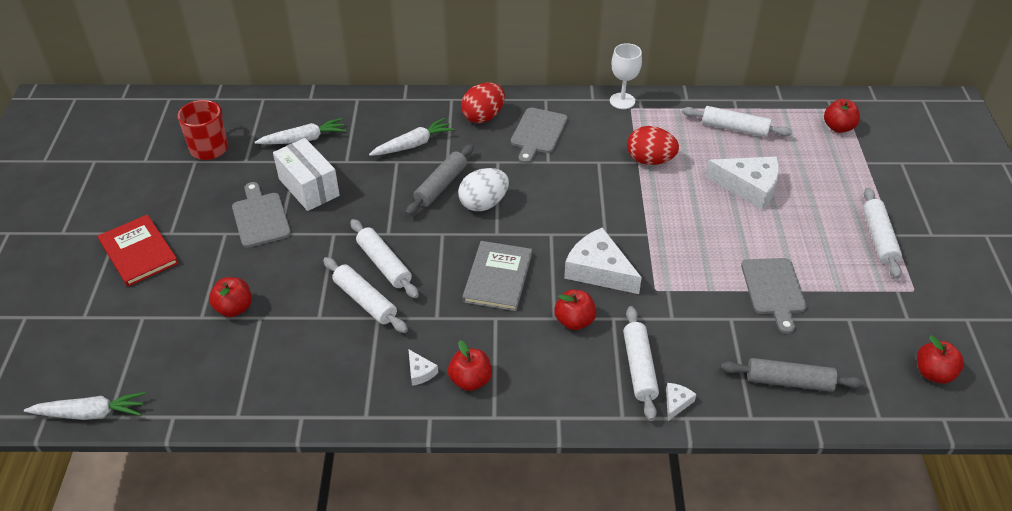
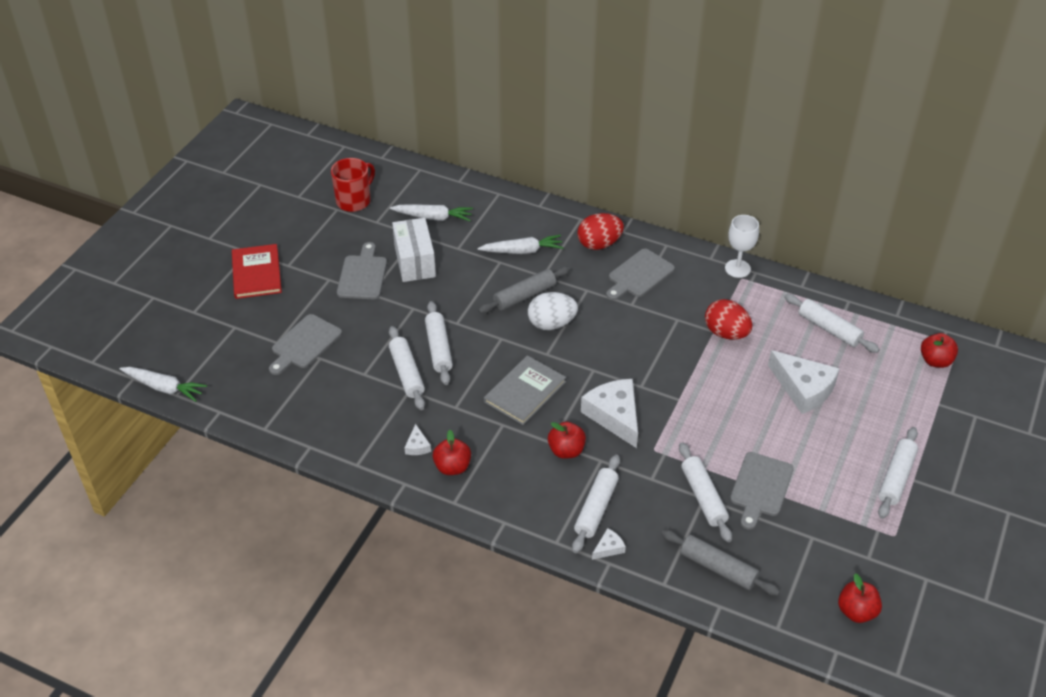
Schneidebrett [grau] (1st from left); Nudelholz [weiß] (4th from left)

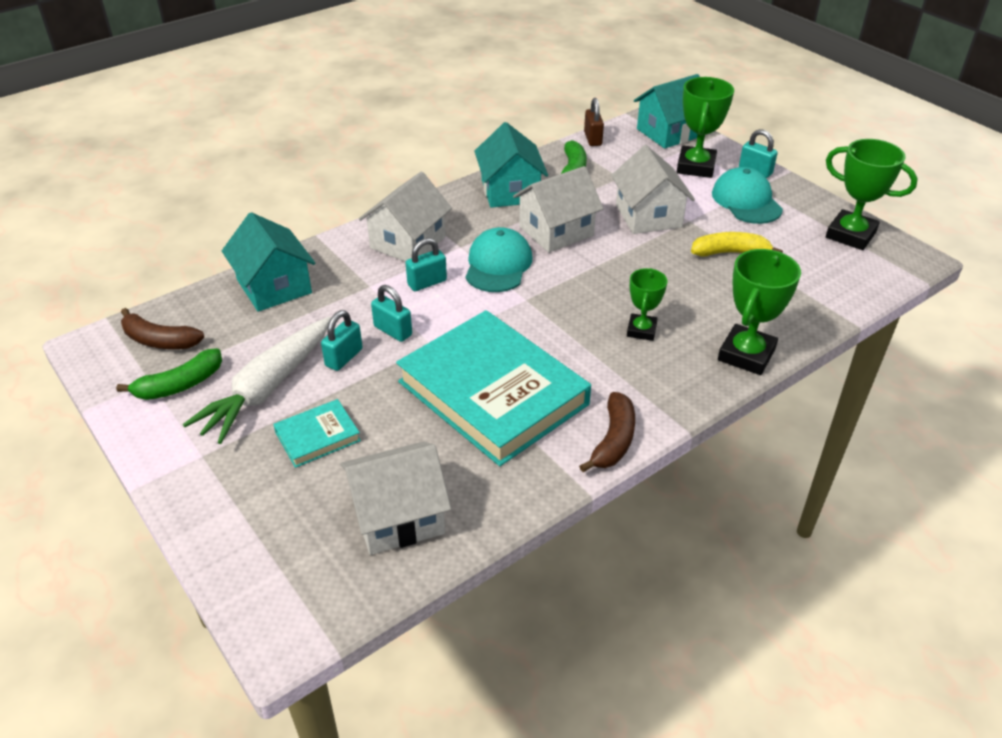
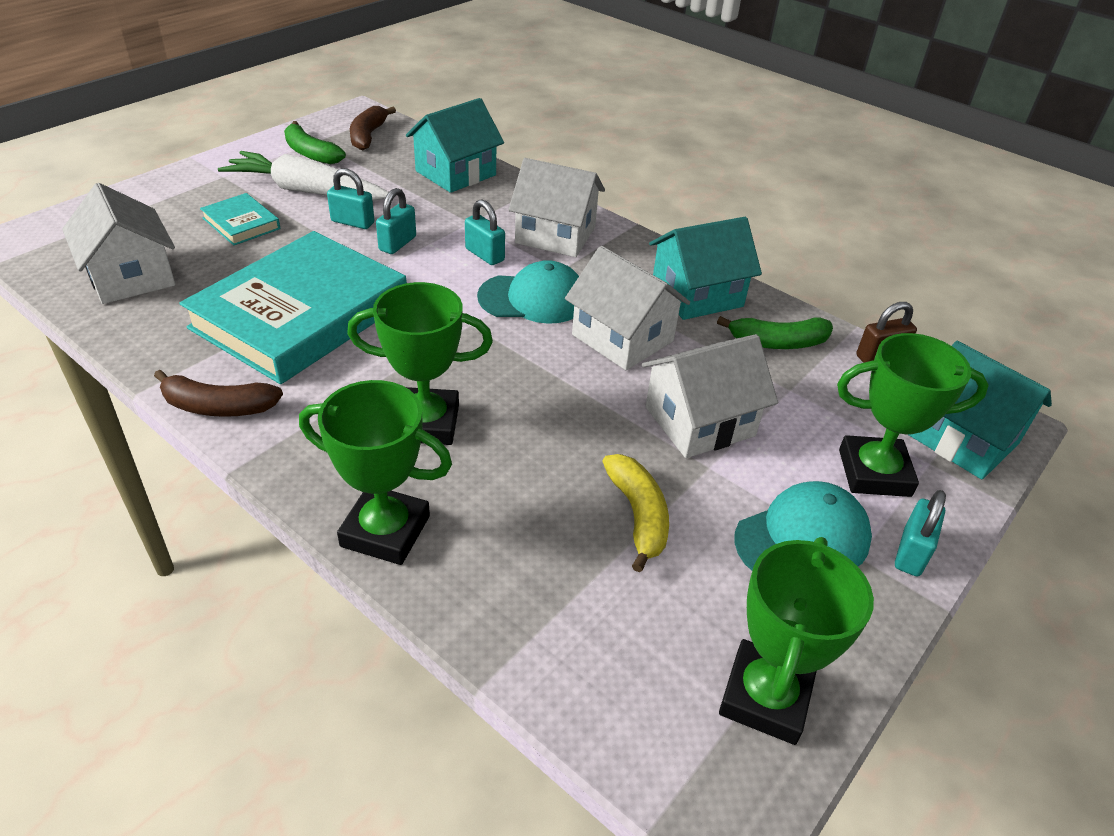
Pokal [grün] (2nd from left)

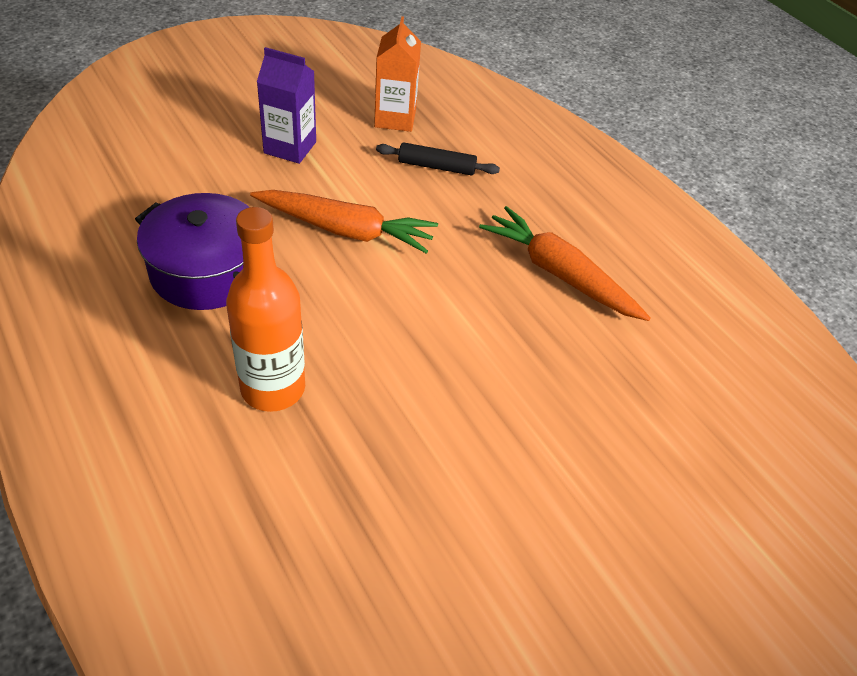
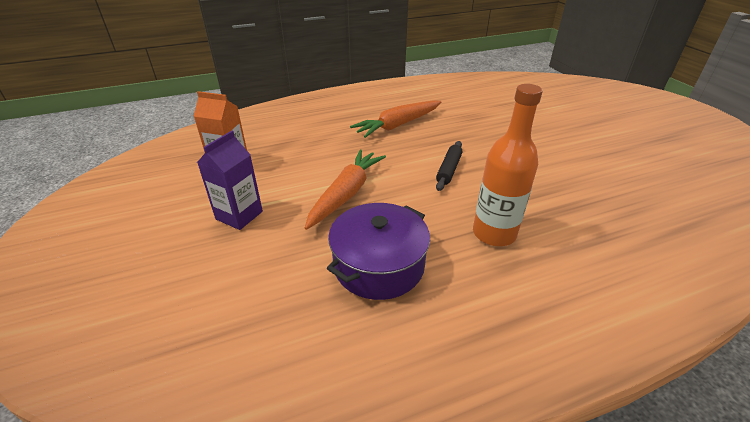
Nudelholz [schwarz]

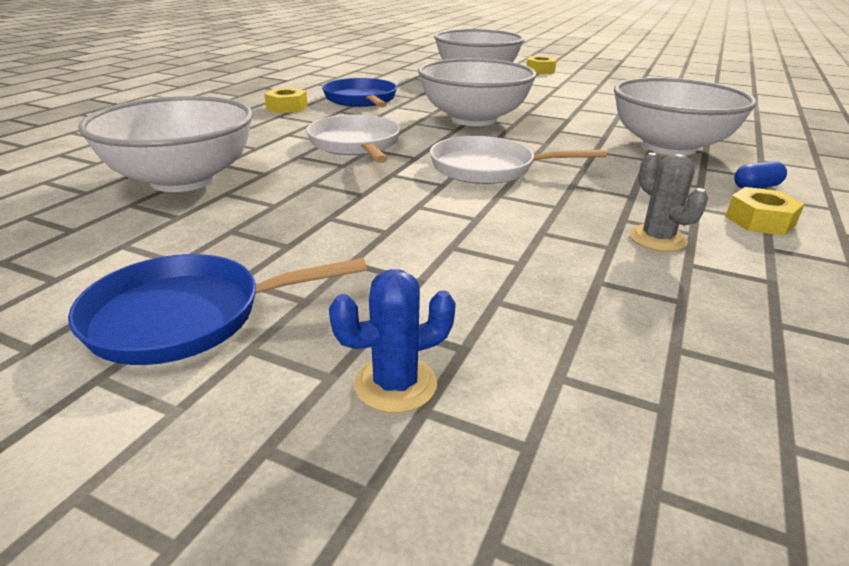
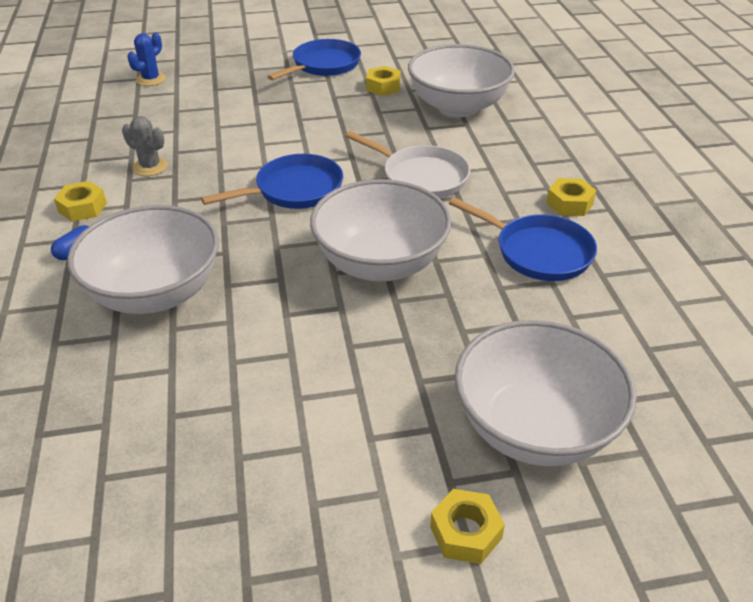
Pfanne [blau] (1st from left); Kaktus [blau]; Sechskantmutter [gelb] (2nd from left)

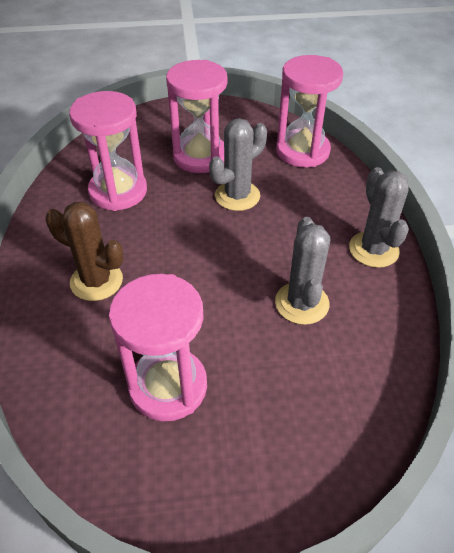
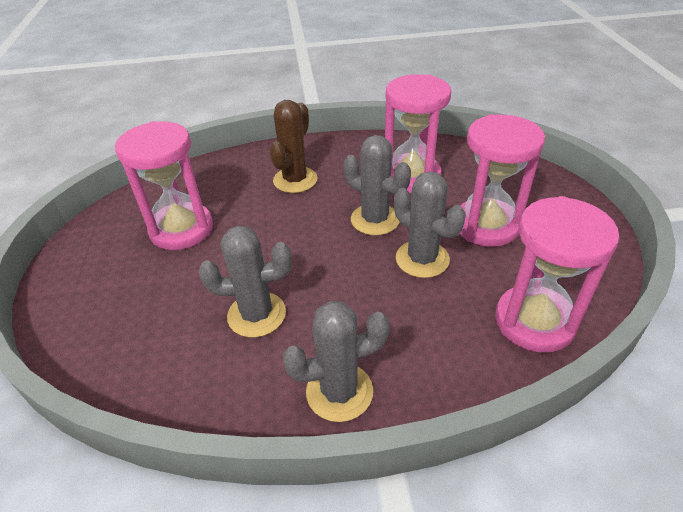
Kaktus [grau] (3rd from left)

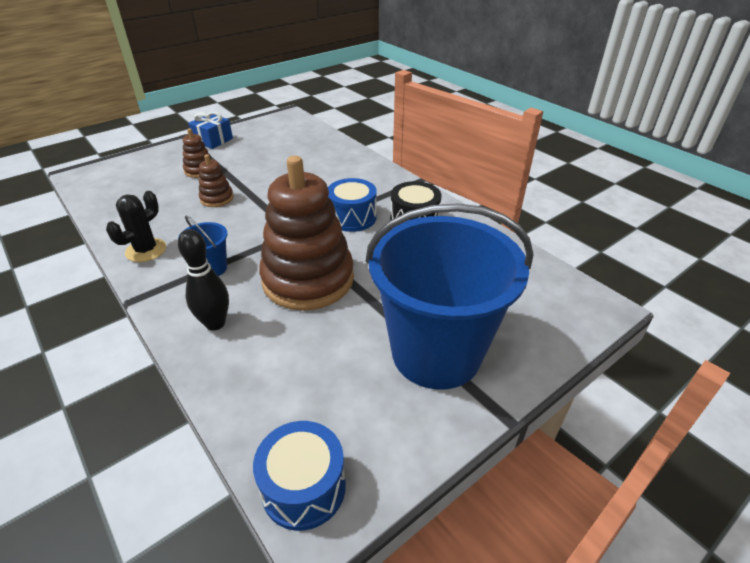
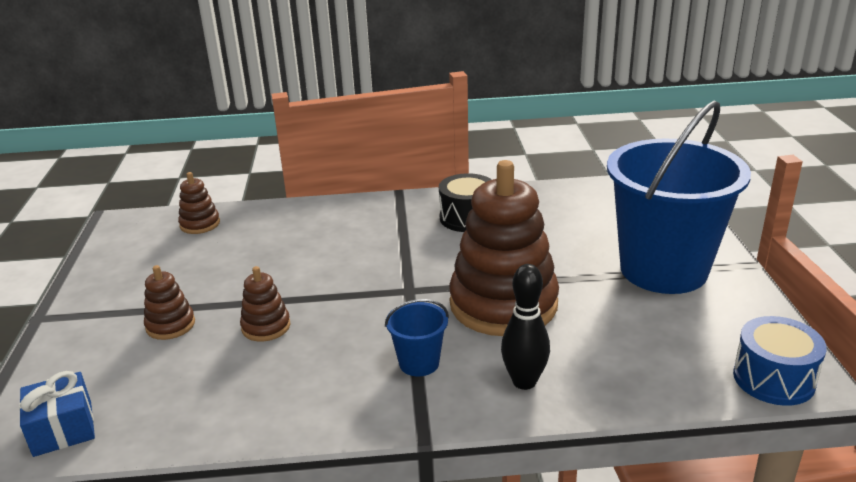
Geschenk [blau]; Trommel [blau] (2nd from left in the first image); Kaktus [schwarz]; Stapelspielzeug [braun] (2nd from left)

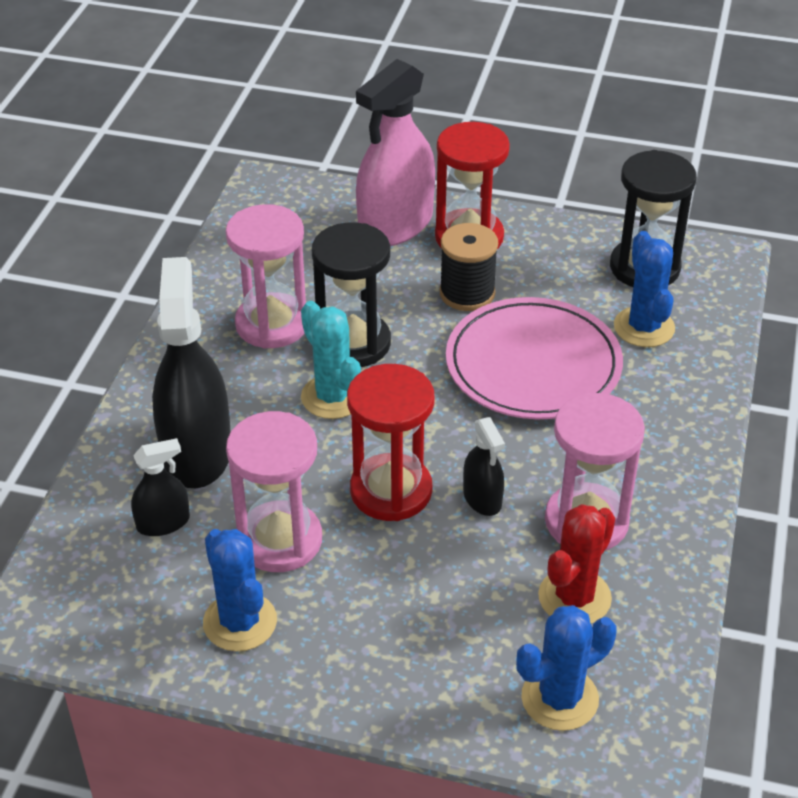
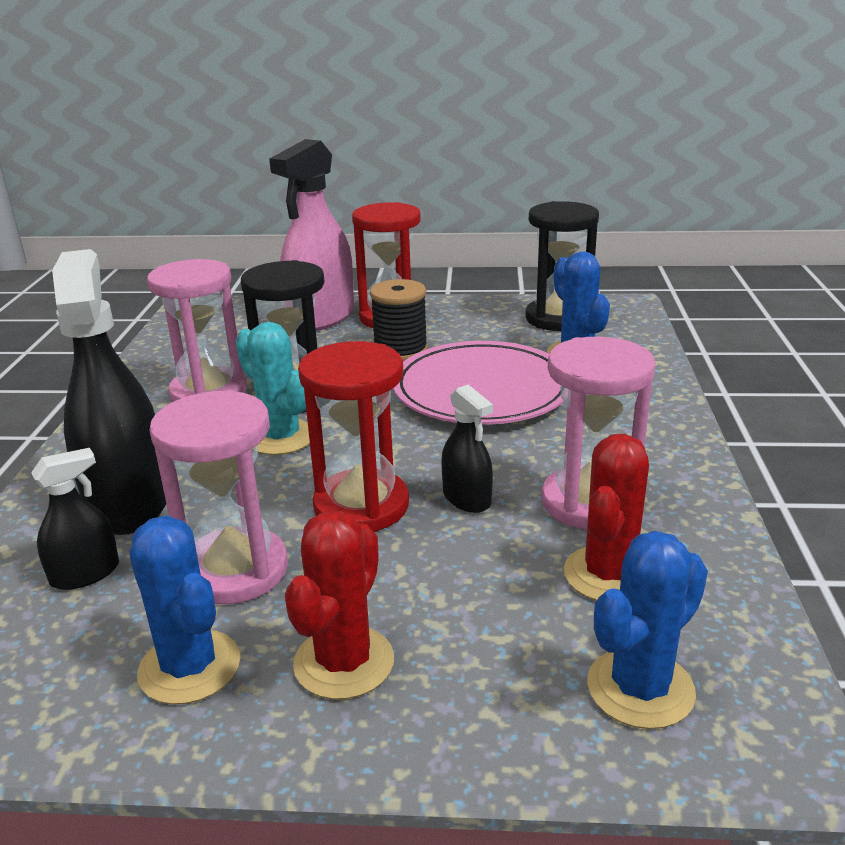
Kaktus [rot] (1st from left)

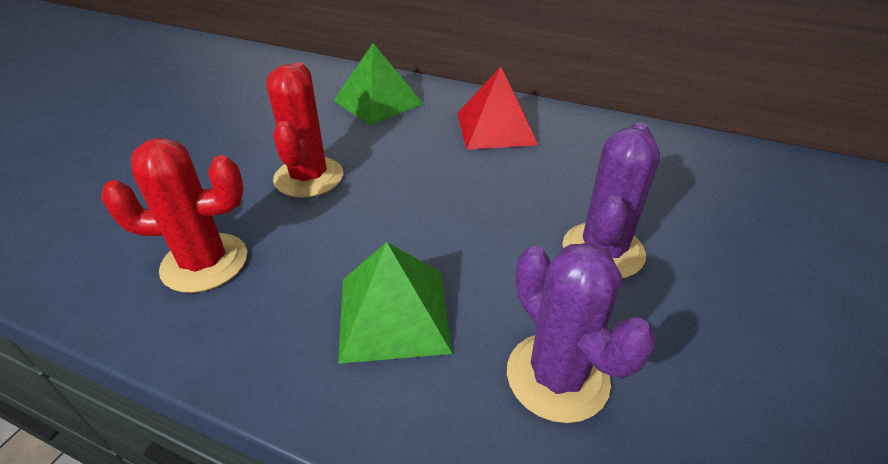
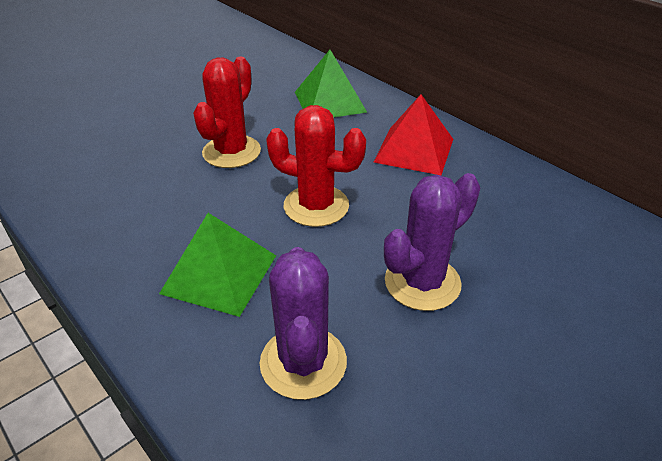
Kaktus [rot] (2nd from left)

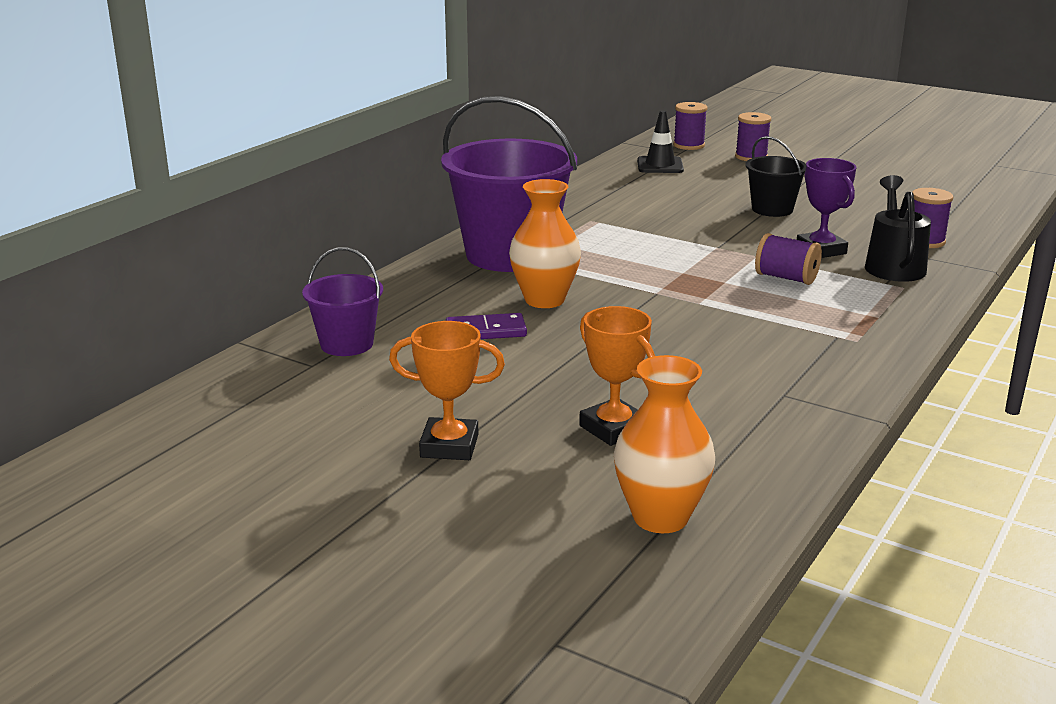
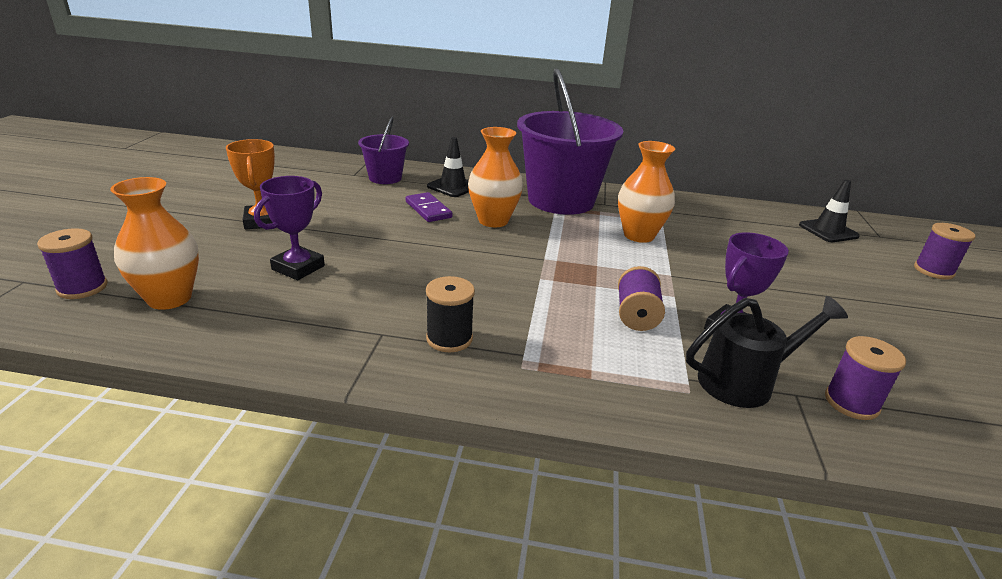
Garnrolle [lila] (1st from left); Eimer [schwarz]; Pokal [lila] (1st from left); Leitkegel [schwarz] (1st from left); Vase [orange] (3rd from left); Garnrolle [schwarz]

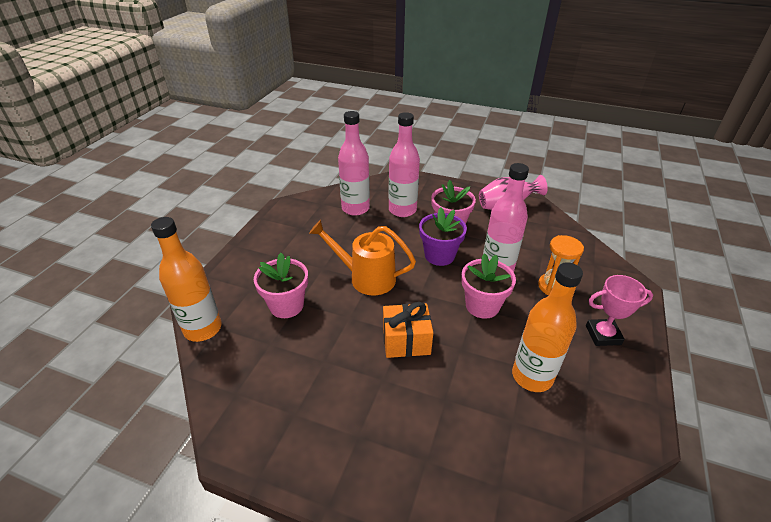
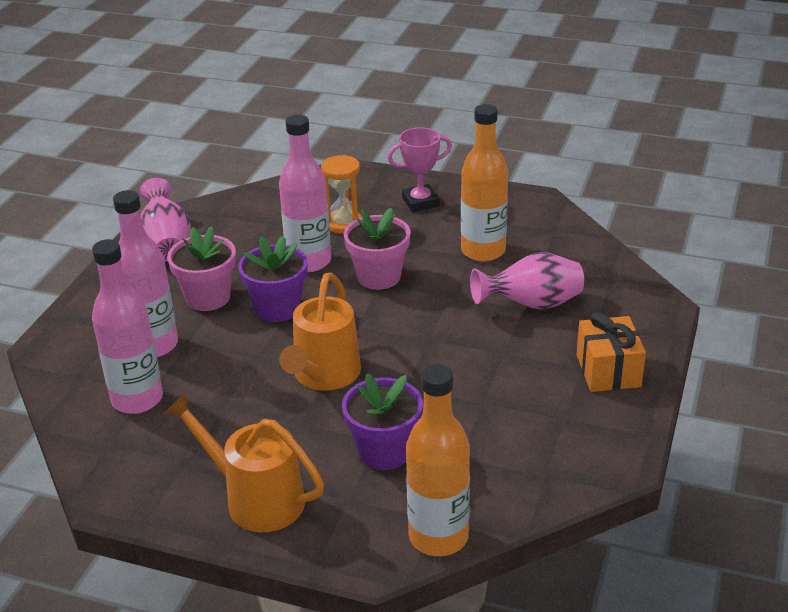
Blumentopf [lila] (2nd from left); Pokal [rosa]; Geschenk [orange]; Vase [rosa] (2nd from left); Gießkanne [orange] (1st from left)

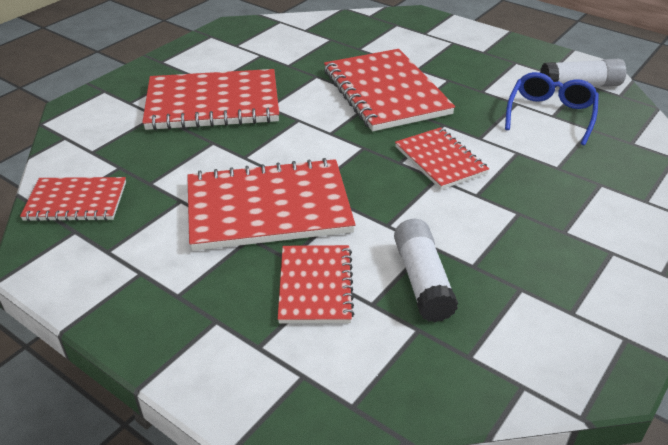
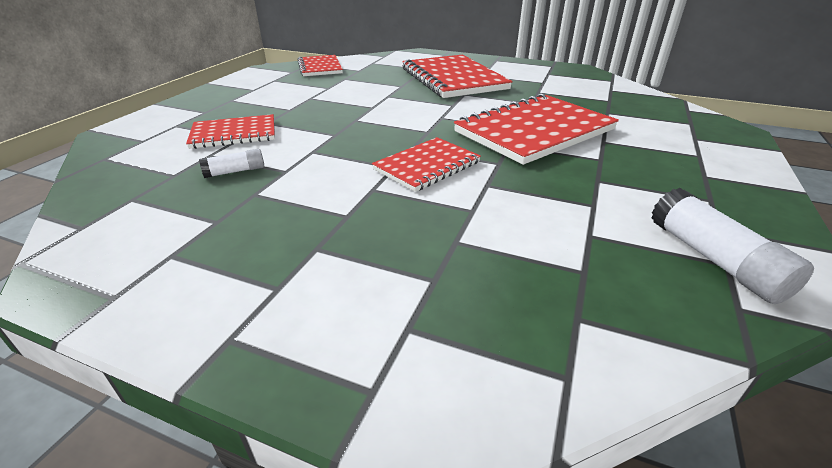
Brille [blau]; Notizbuch [rot] (3rd from left in the first image); Klebestift [weiß] (1st from left)

